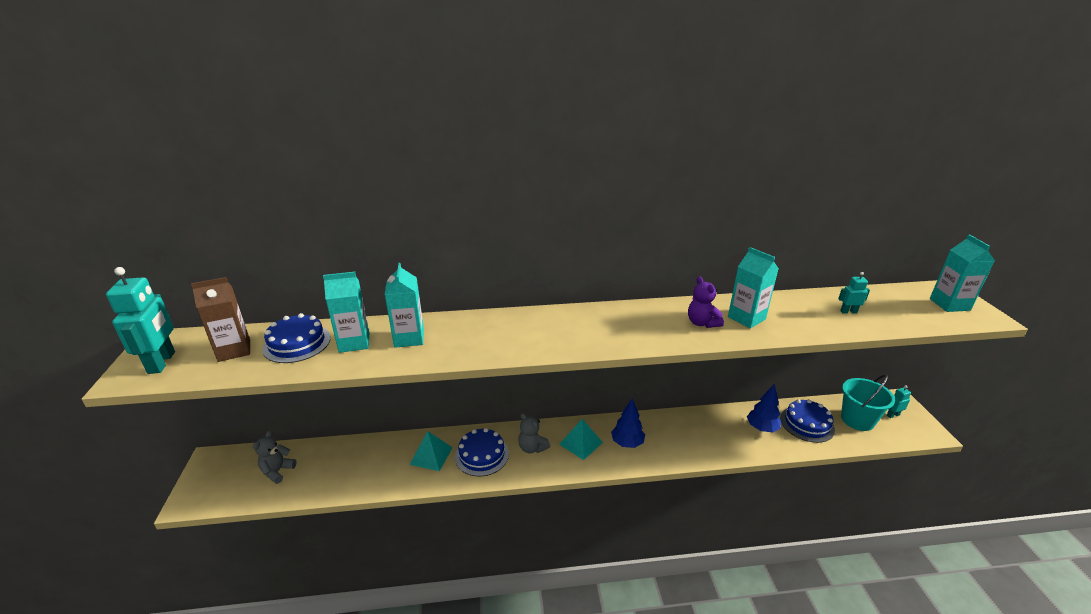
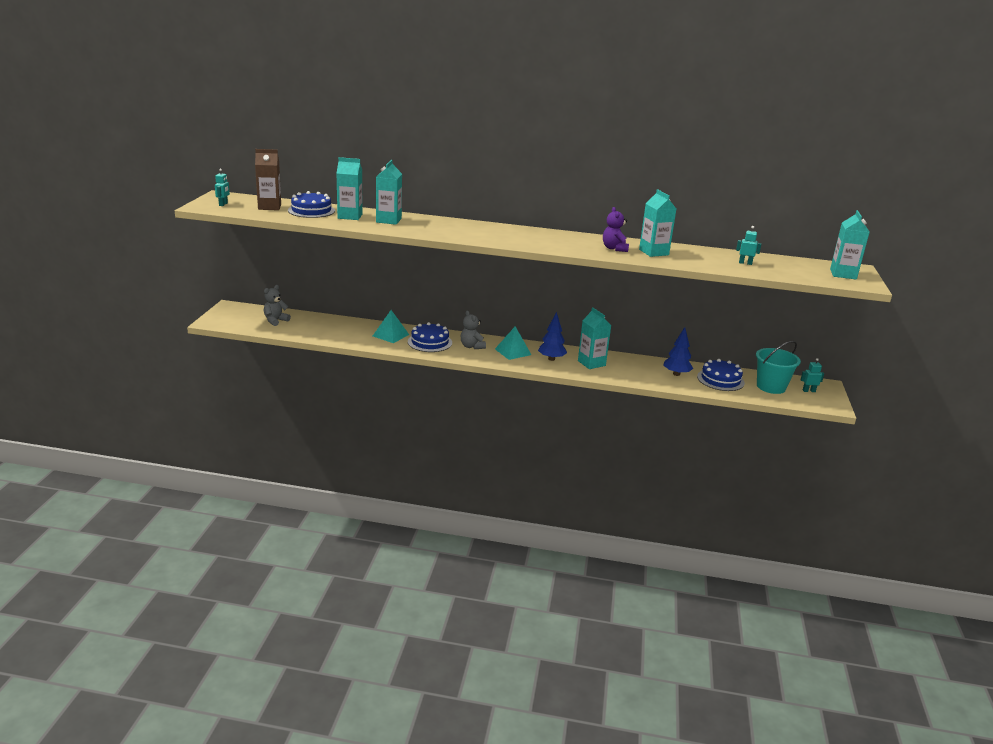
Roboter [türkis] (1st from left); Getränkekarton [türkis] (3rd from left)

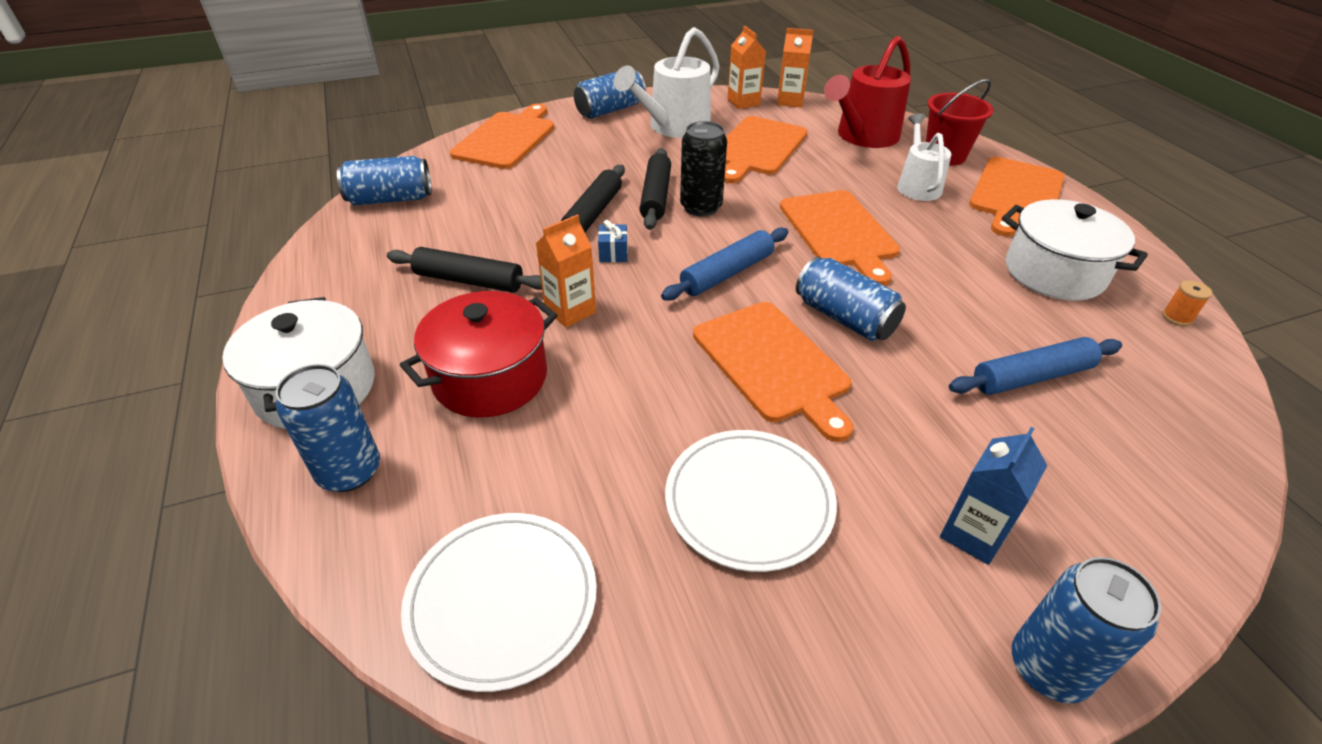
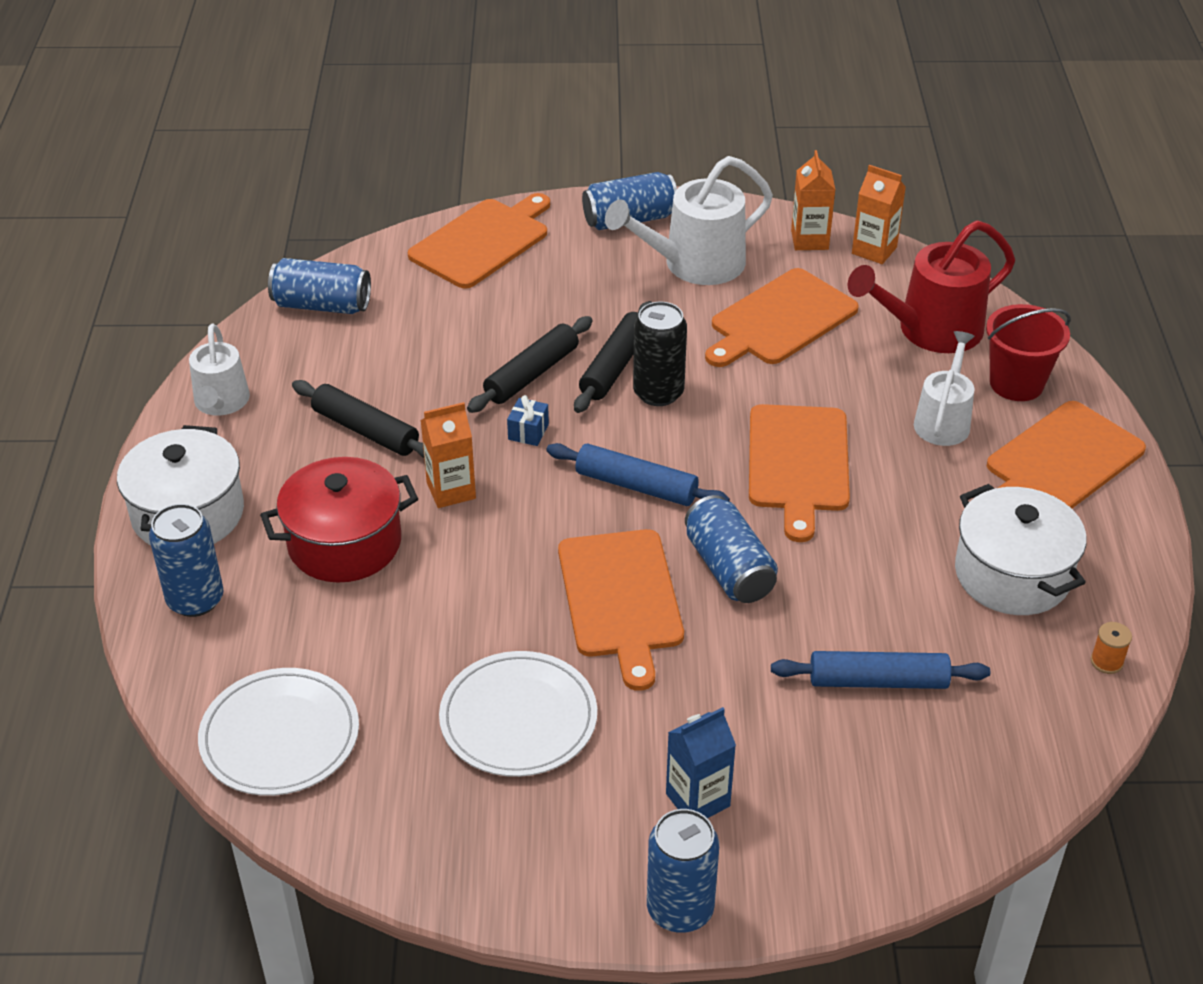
Nudelholz [blau] (1st from left); Gießkanne [weiß] (1st from left)

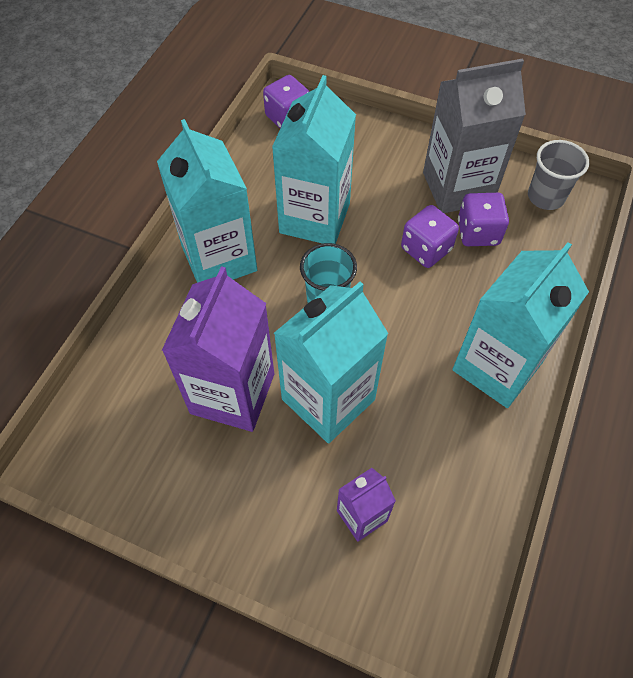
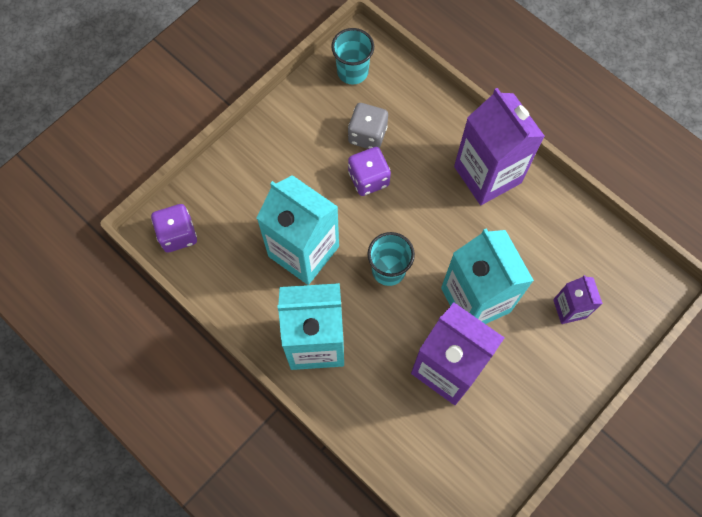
Getränkekarton [grau]; Becher [türkis] (1st from left); Spielwürfel [grau]; Getränkekarton [lila] (2nd from left)

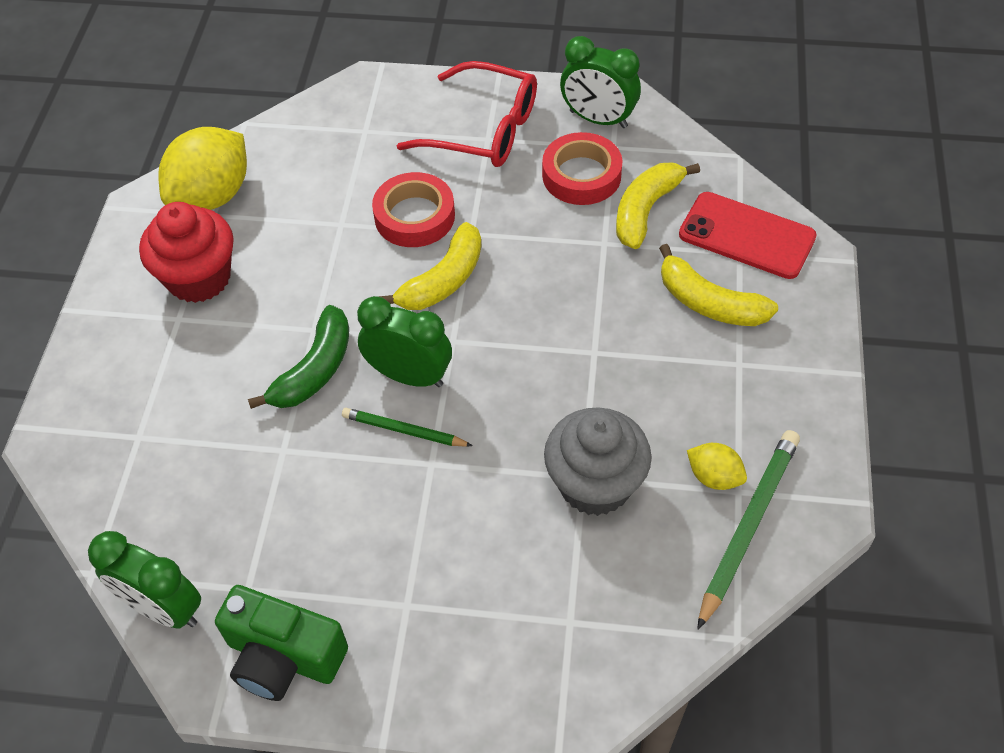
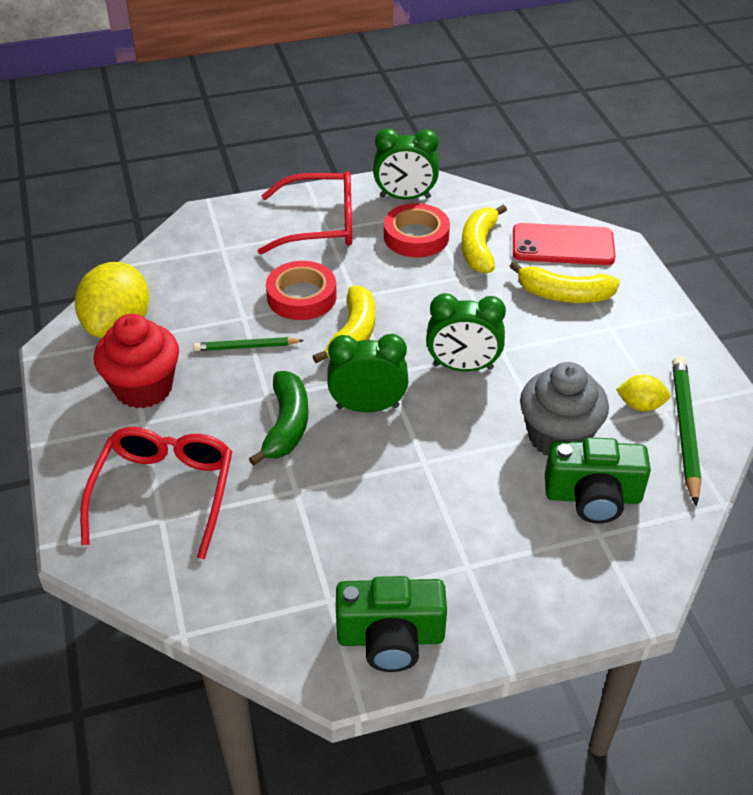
Bleistift [grün] (1st from left); Wecker [grün] (3rd from left); Brille [rot] (1st from left); Kamera [grün] (2nd from left)

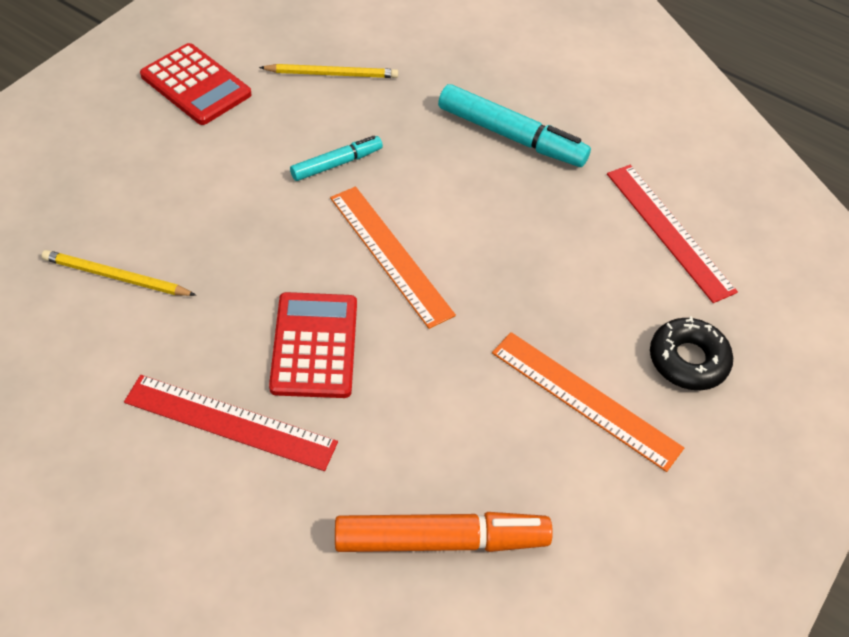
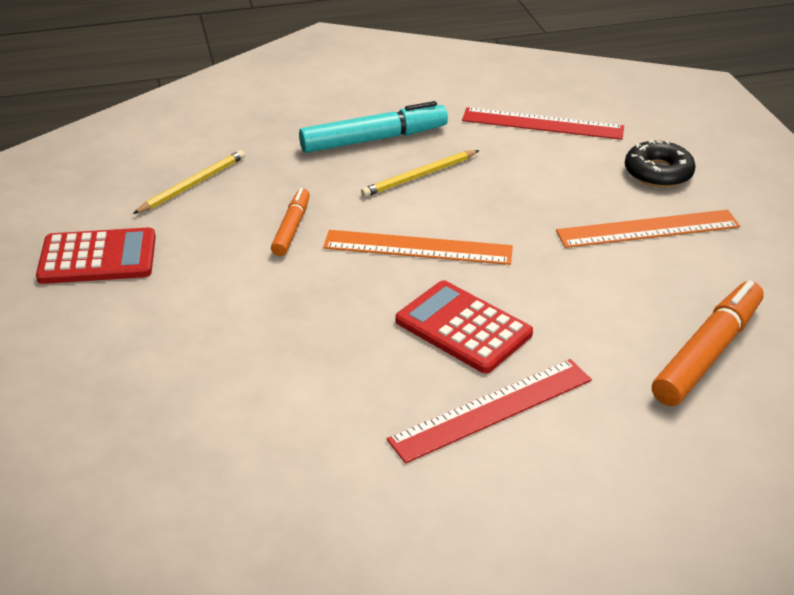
Filzstift [orange] (1st from left); Bleistift [gelb] (2nd from left)

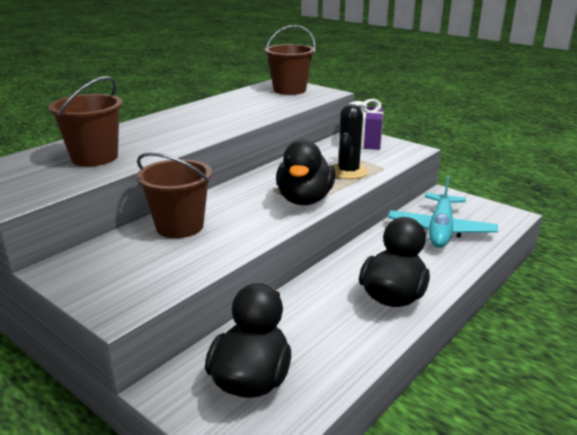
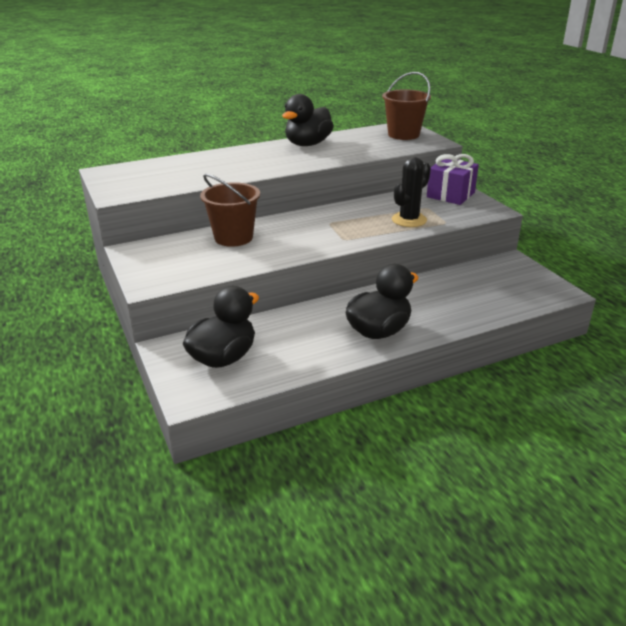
Eimer [braun] (1st from left in the first image); Ente [schwarz] (2nd from left); Flugzeug [türkis]

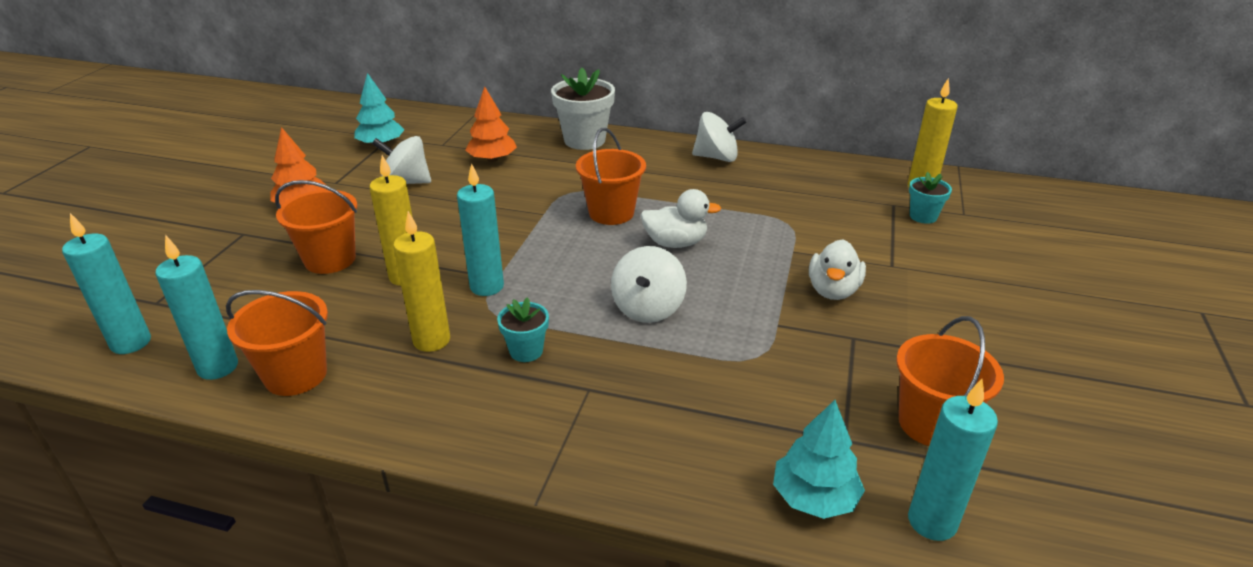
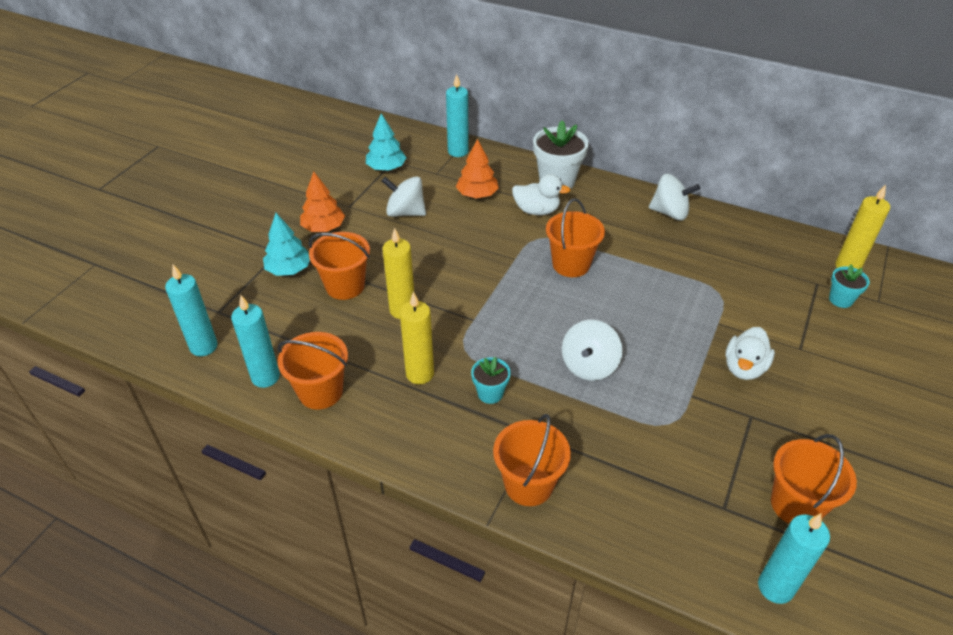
Kerze [türkis] (3rd from left); Ente [weiß] (1st from left); Baum [türkis] (1st from left); Eimer [orange] (3rd from left)

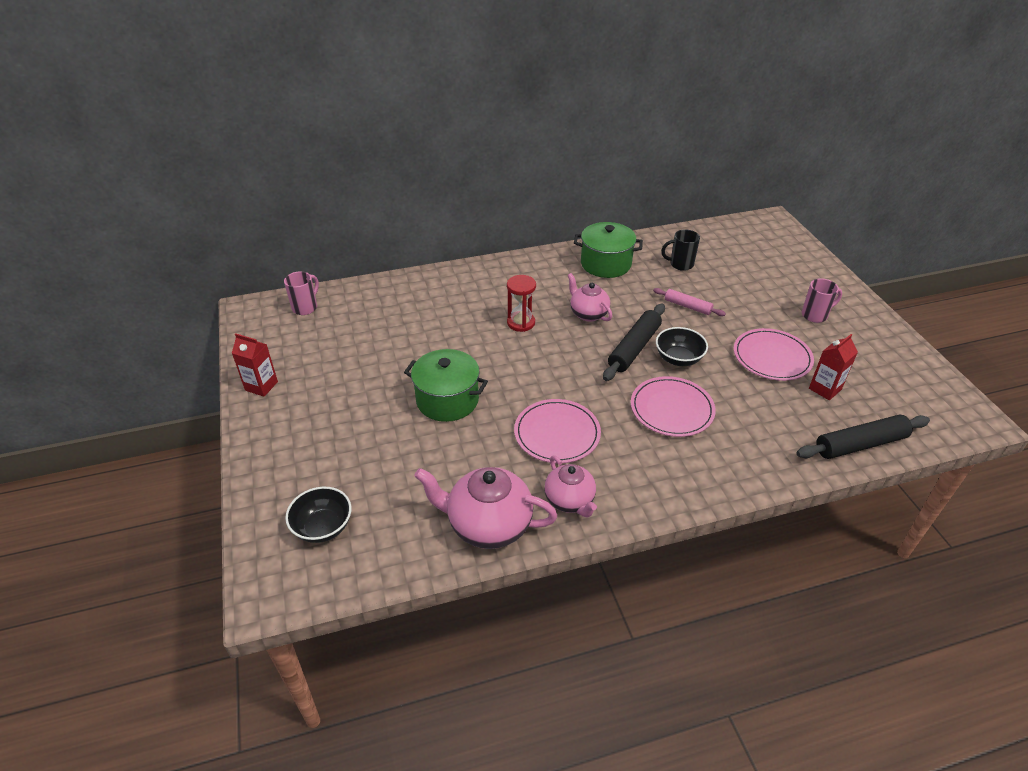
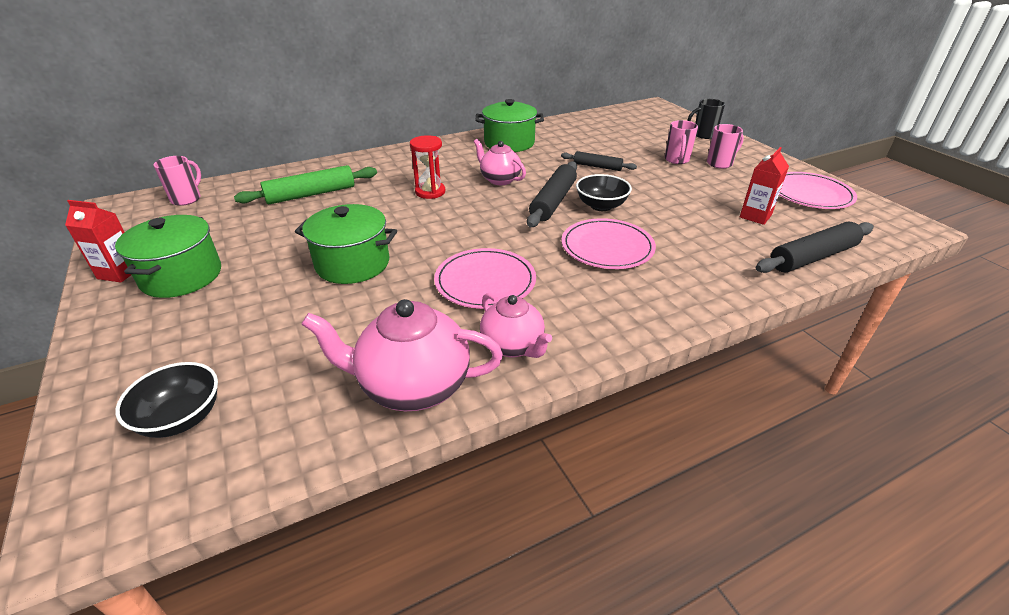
Tasse [schwarz]; Nudelholz [schwarz] (2nd from left); Teller [rosa] (3rd from left); Tasse [rosa] (2nd from left); Nudelholz [grün]; Kochtopf [grün] (1st from left)

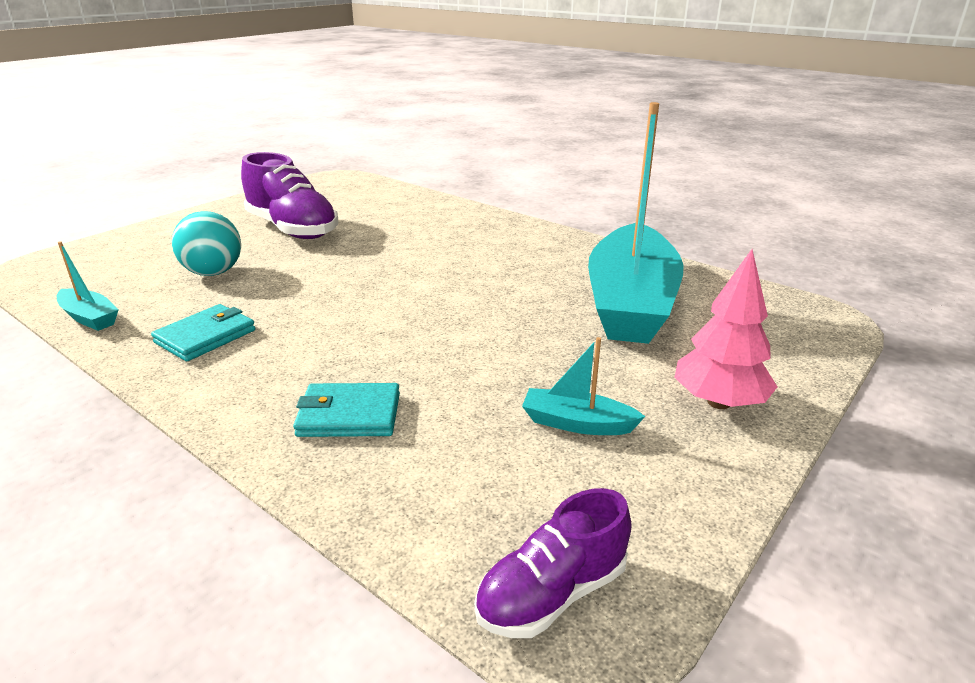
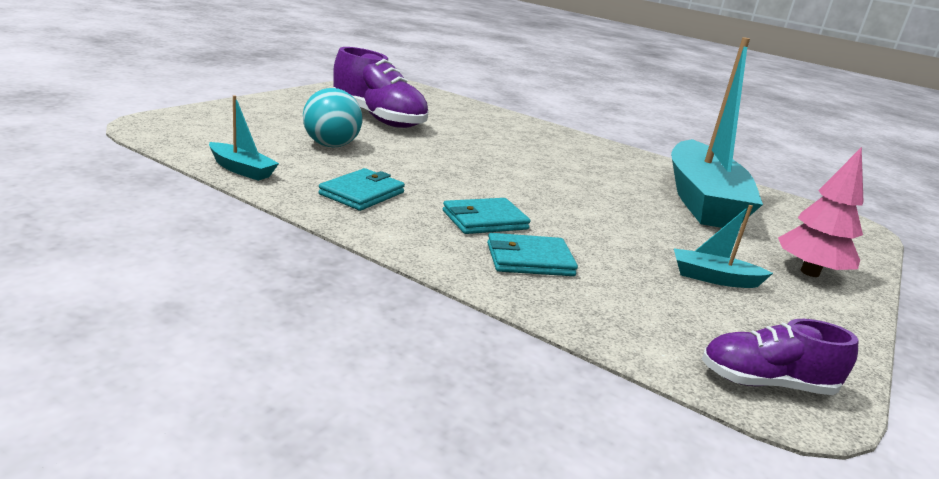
Schuh [lila] (2nd from left); Geldbörse [türkis] (2nd from left)

